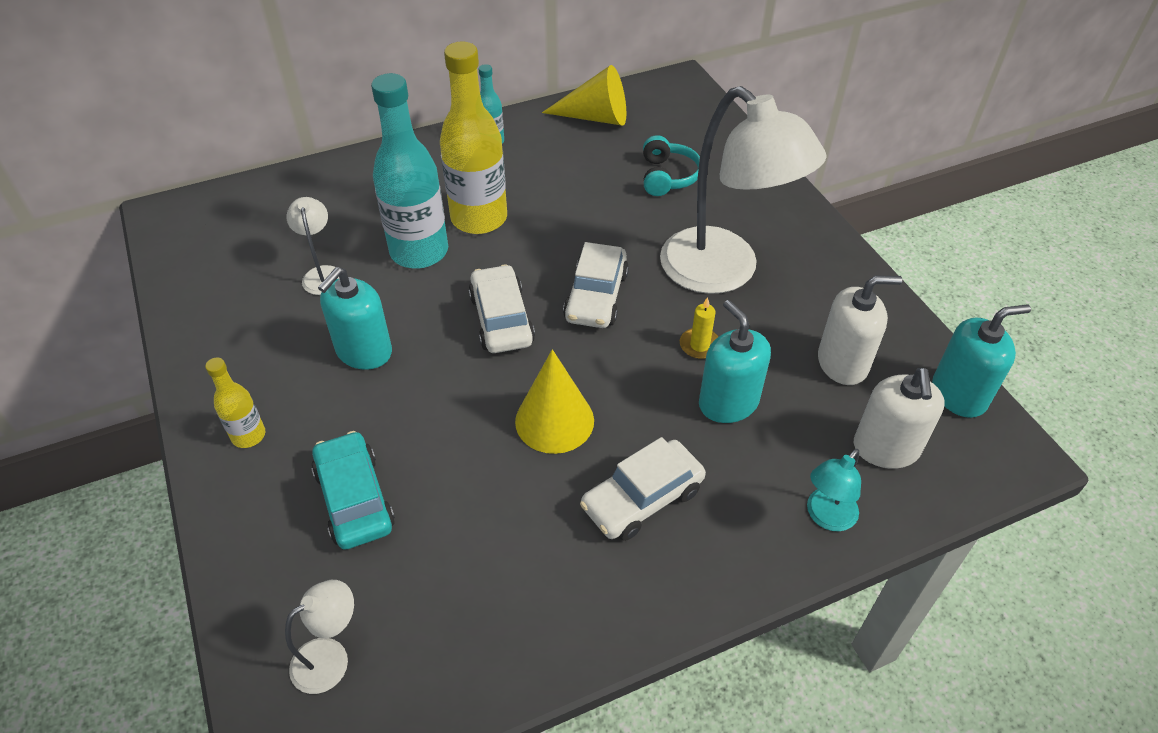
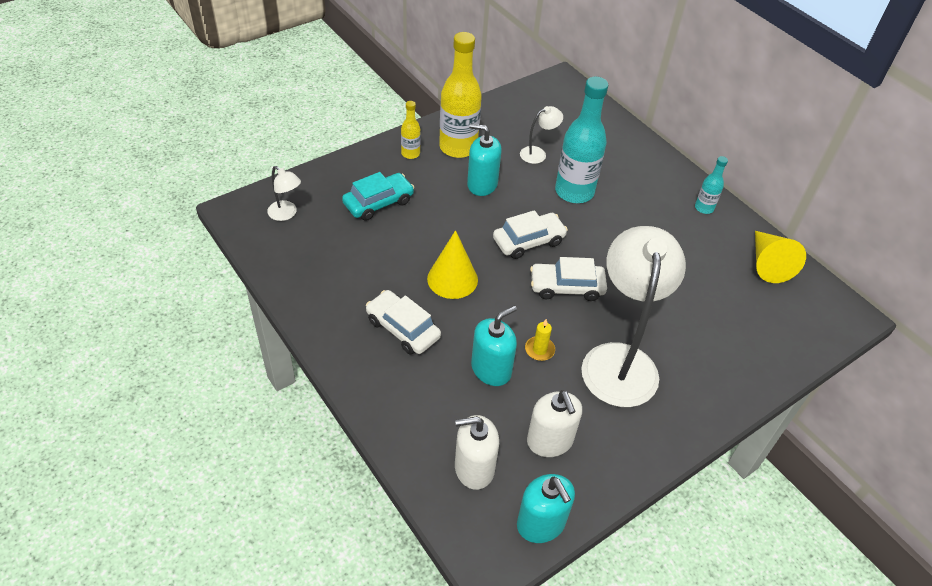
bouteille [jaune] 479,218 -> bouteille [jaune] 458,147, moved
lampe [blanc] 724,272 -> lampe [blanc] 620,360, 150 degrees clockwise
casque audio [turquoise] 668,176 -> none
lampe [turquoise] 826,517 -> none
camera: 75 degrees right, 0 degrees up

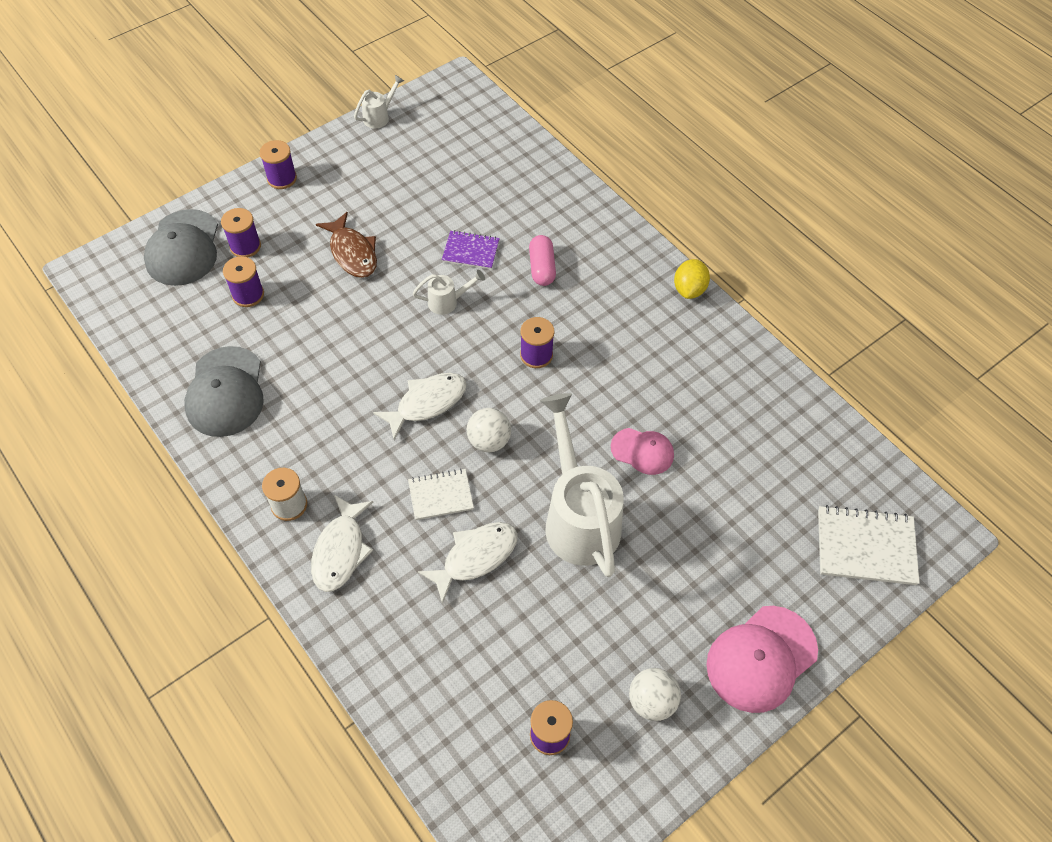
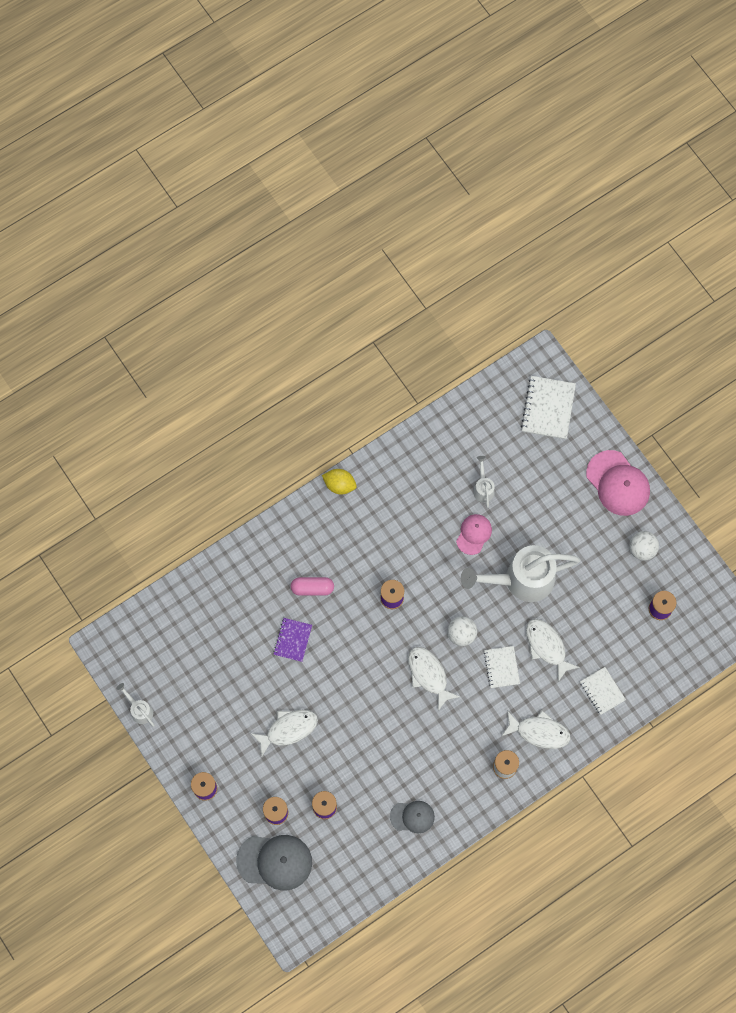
poisson [marron] 352,253 -> poisson [blanc] 288,729
arrosoir [blanc] 448,302 -> arrosoir [blanc] 483,488, moved
casquette [gris] 225,392 -> casquette [gris] 412,816, x0.59
none -> carnet [blanc] 602,691
camera: 85 degrees left, 15 degrees up

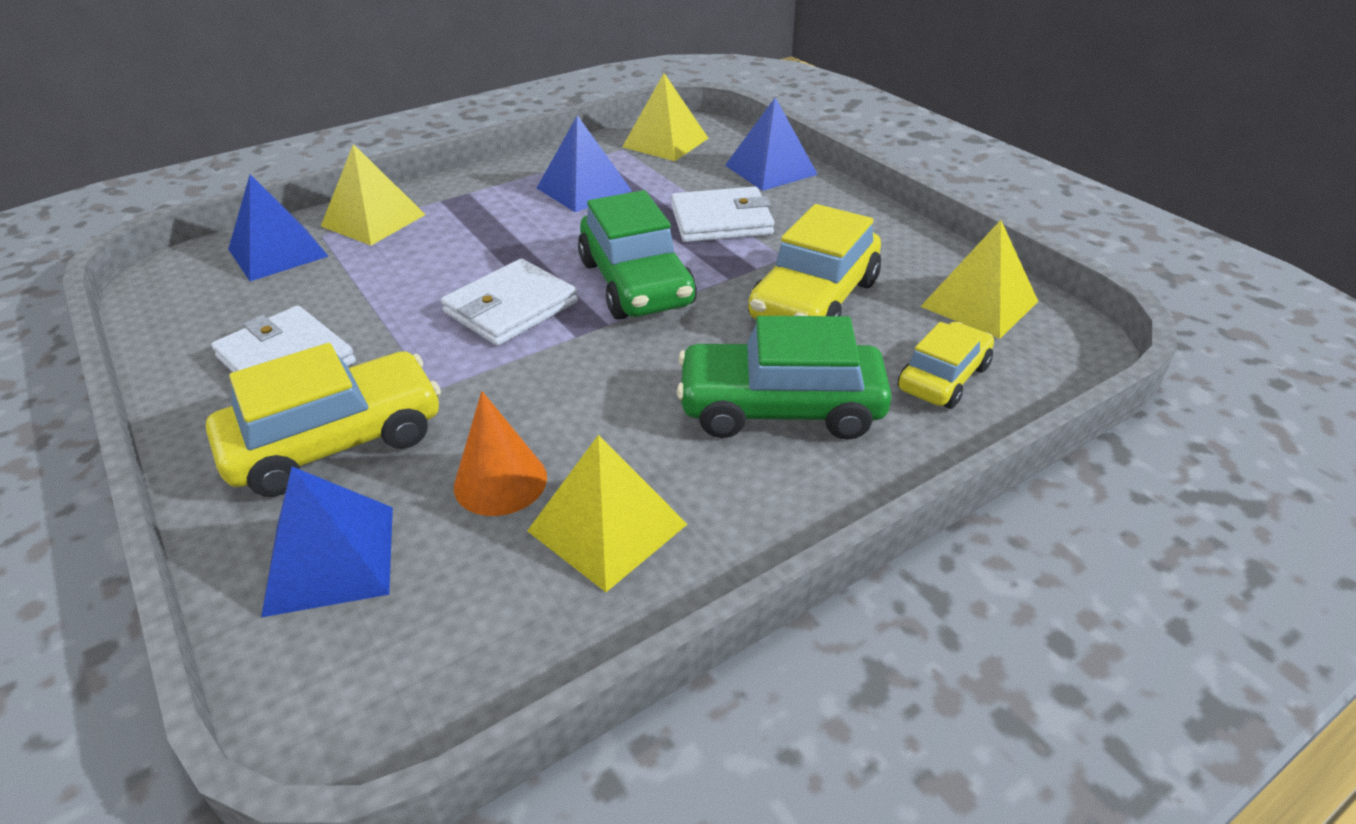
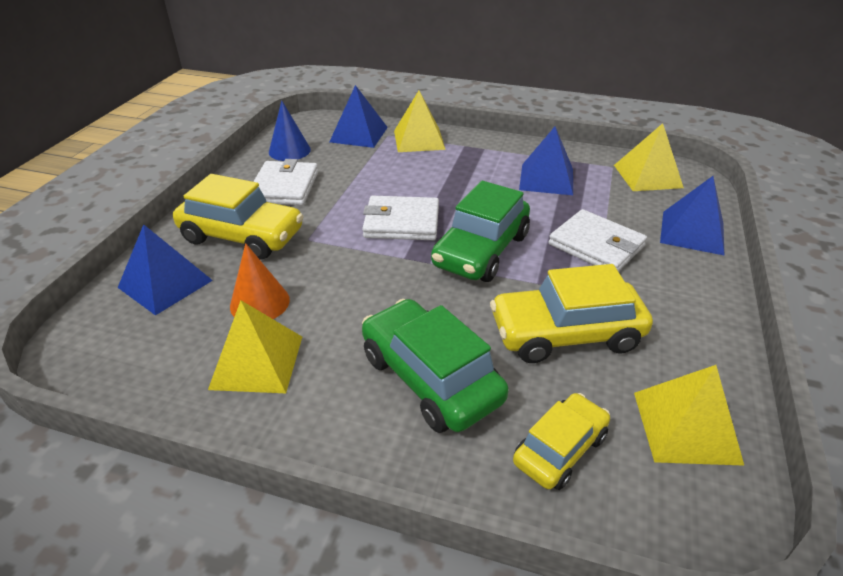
voiture [jaune] 943,378 -> voiture [jaune] 560,449, 45 degrees counterclockwise
none -> cône [bleu] 289,150
camera: 50 degrees right, 0 degrees up

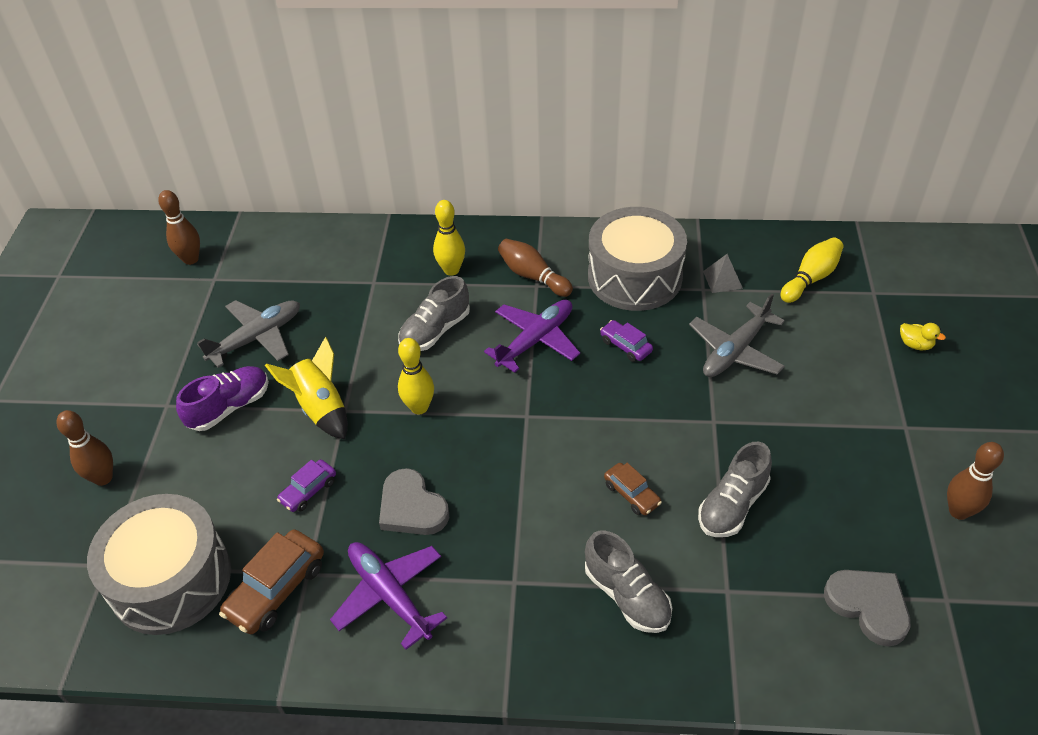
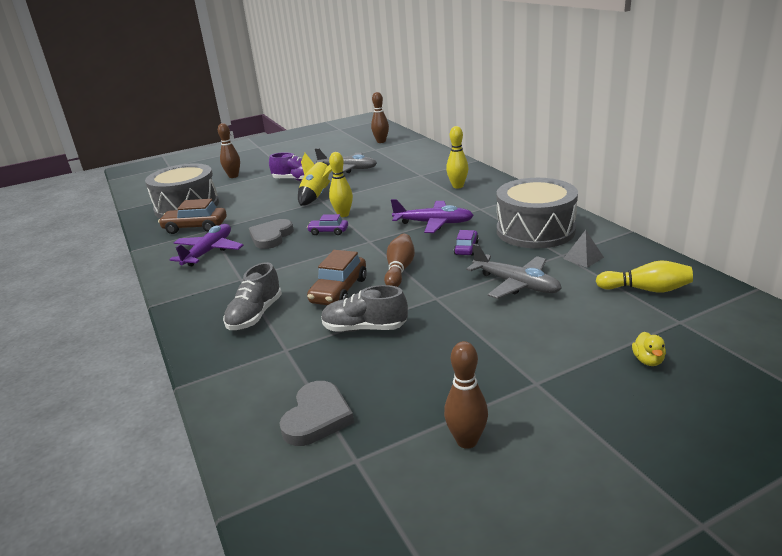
quille [marron] 533,276 -> quille [marron] 399,270, moved
chaussure [gris] 435,331 -> none
avion [gris] 735,351 -> avion [gris] 516,284, 150 degrees counterclockwise
voiture [violet] 308,491 -> voiture [violet] 328,231, moved
voiture [marron] 631,494 -> voiture [marron] 339,291, x1.69
camera: 60 degrees right, 20 degrees down

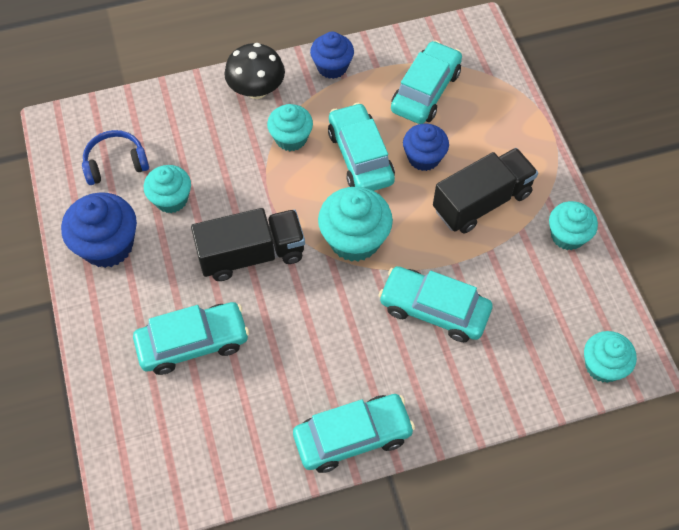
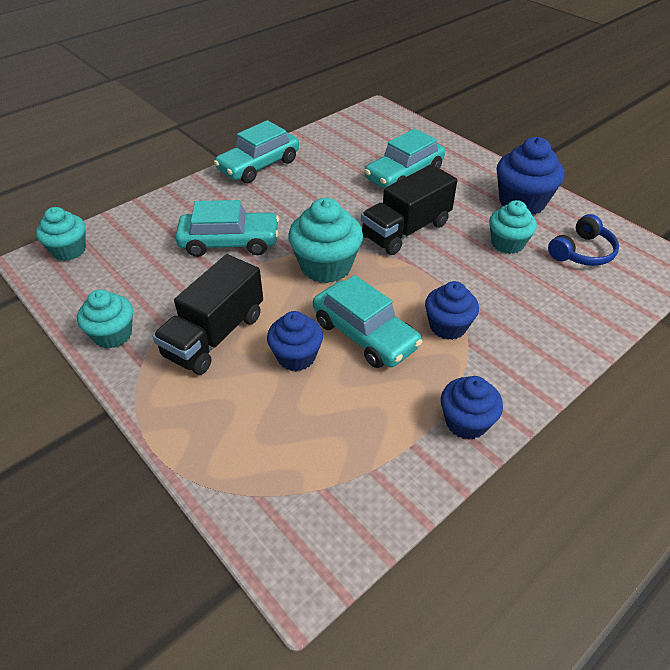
voiture [turquoise] 425,91 -> none
champignon [noir] 256,89 -> none
muffin [turquoise] 291,138 -> muffin [bleu] 448,326
camera: 155 degrees right, 15 degrees down

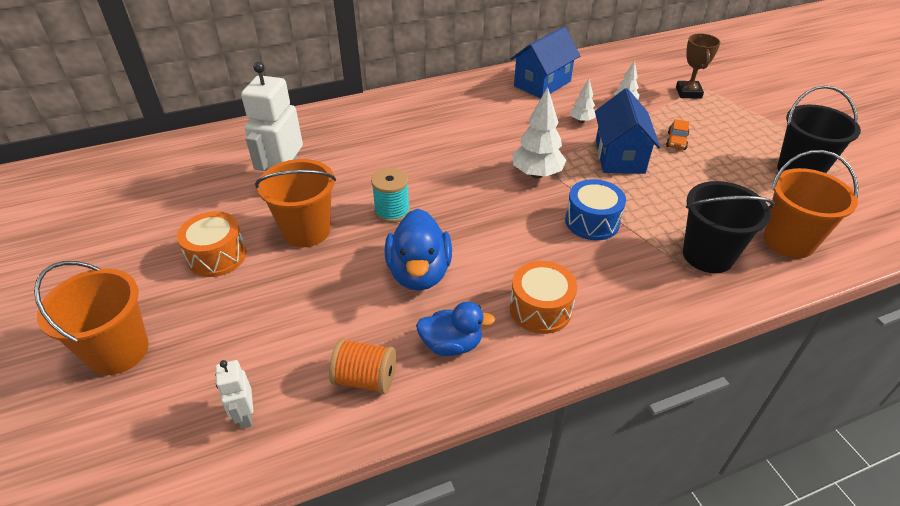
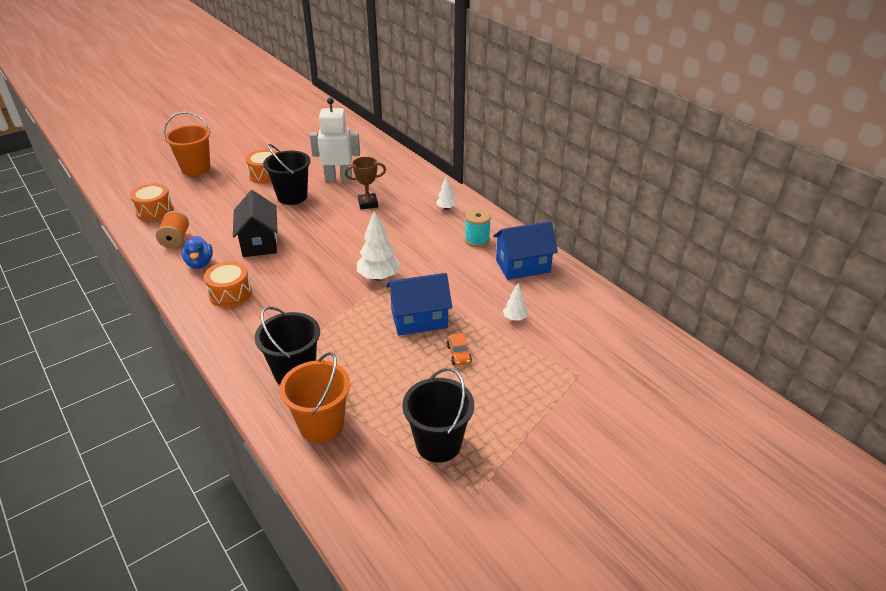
maison [bleu] 542,84 -> maison [bleu] 523,266, 45 degrees counterclockwise
trophée [marron] 688,93 -> trophée [marron] 368,203, moved
arbre [blanc] 581,121 -> arbre [blanc] 446,208, moved
voiture [orange] 676,141 -> voiture [orange] 458,354, 105 degrees counterclockwise
seau [orange] 306,231 -> seau [noir] 292,196
bobine [turquoise] 392,211 -> bobine [turquoise] 477,240, moved
tambour [bleu] 592,222 -> none
canard [bleu] 419,273 -> maison [noir] 259,242
robot [blanc] 245,416 -> tambour [orange] 154,211
camera: 75 degrees right, 5 degrees down

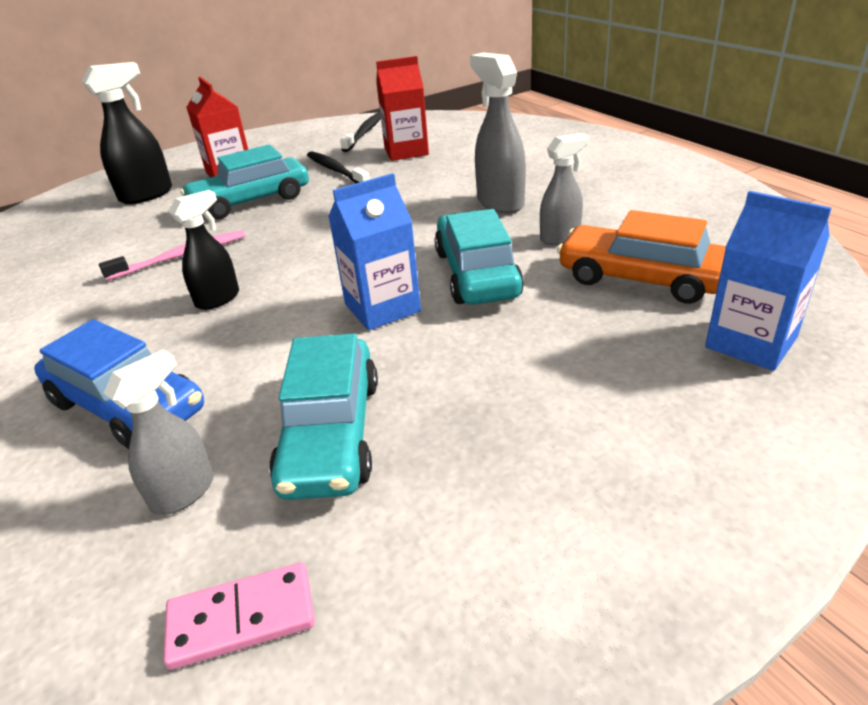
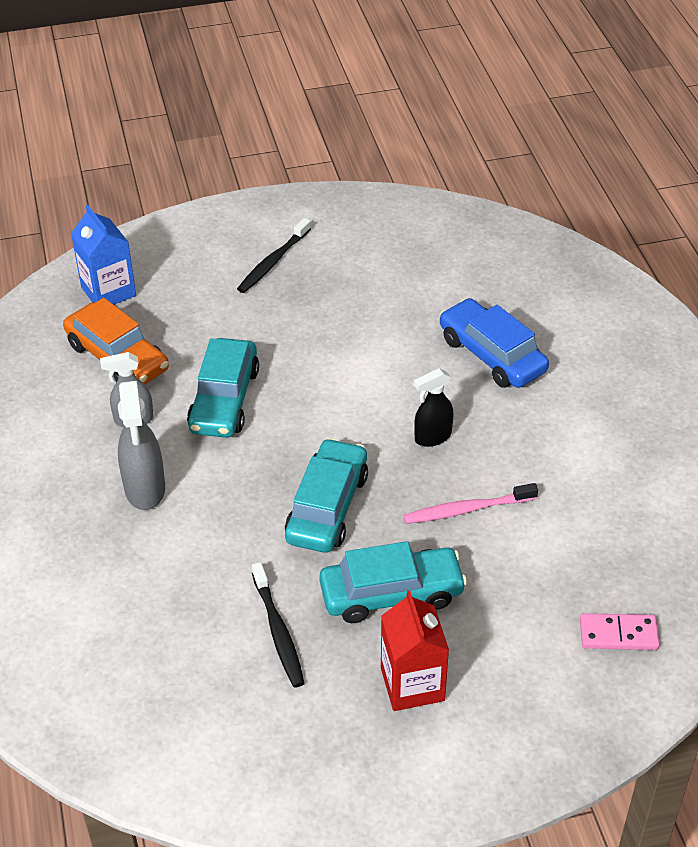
brique de lait [rouge] 406,151 -> none
vaporisateur [noir] 147,195 -> none
brosse à dents [noir] 364,133 -> brosse à dents [noir] 273,261, moved
brique de lait [bleu] 382,308 -> none
voiture [turquoise] 331,433 -> voiture [turquoise] 327,507, moved
vaporisateur [gris] 184,492 -> none
domino [rose] 242,618 -> domino [rose] 618,634, moved
camera: 165 degrees left, 10 degrees up

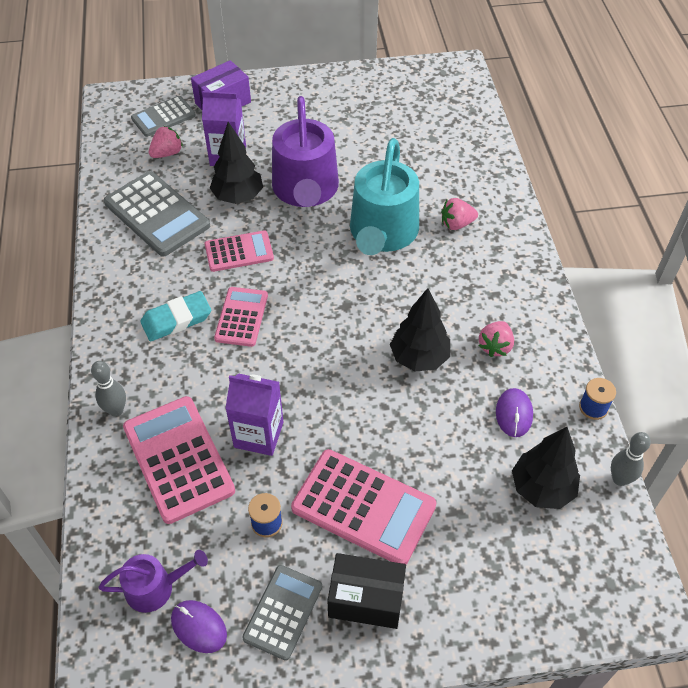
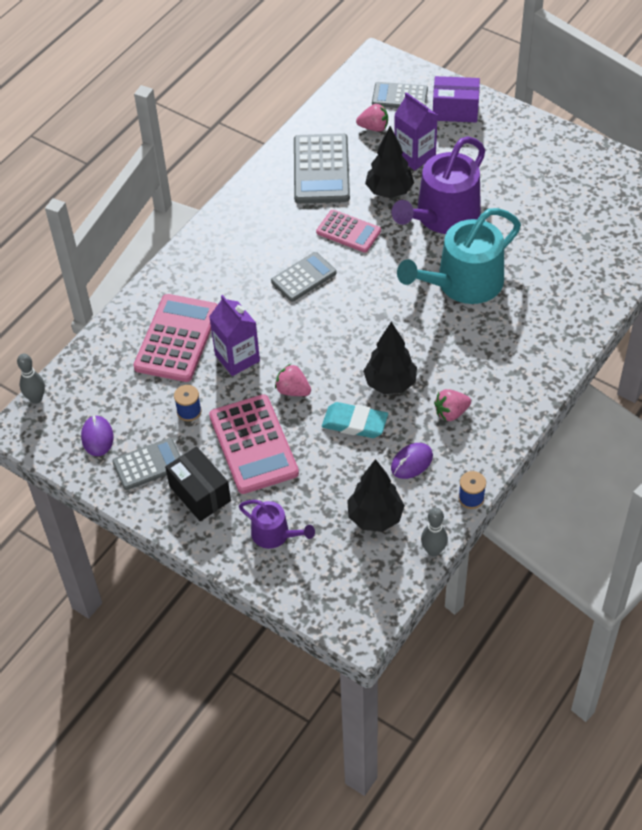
fraise [rose] 456,224 -> fraise [rose] 293,390, moved
calculatrice [rose] 241,317 -> calculatrice [gris] 303,277
gomme [turquoise] 176,319 -> gomme [turquoise] 355,423, moved
quille [gris] 116,410 -> quille [gris] 36,399, moved
arrosoir [violet] 155,587 -> arrosoir [violet] 274,534, moved
camera: 45 degrees right, 0 degrees up

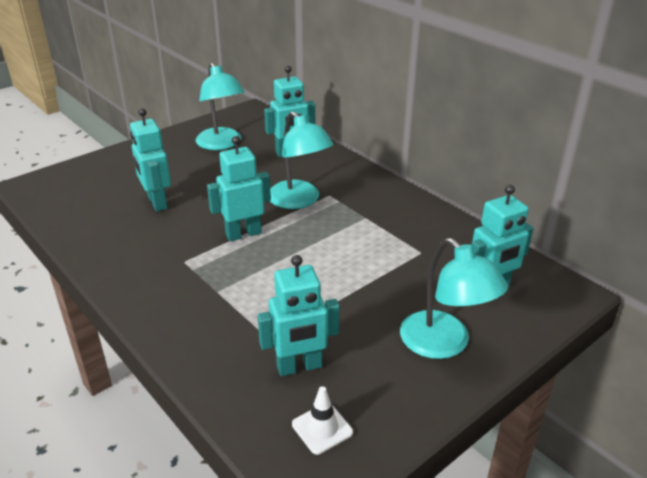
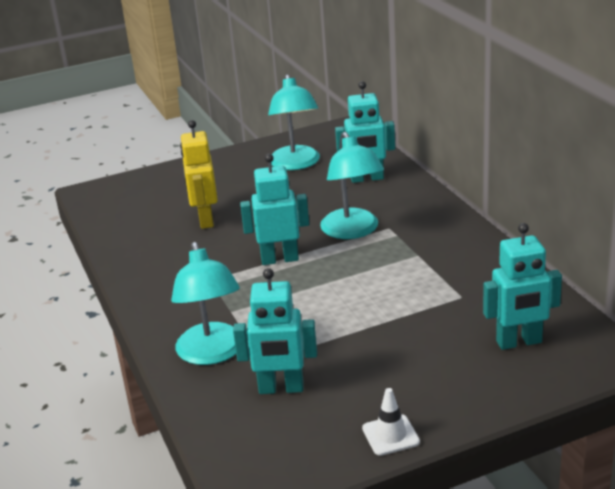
robot [turquoise] 157,202 -> robot [jaune] 205,220
lampe [turquoise] 444,344 -> lampe [turquoise] 212,353, moved
cône de chantier [blanc] 322,428 -> cône de chantier [blanc] 390,435, moved
camera: 20 degrees right, 5 degrees down

